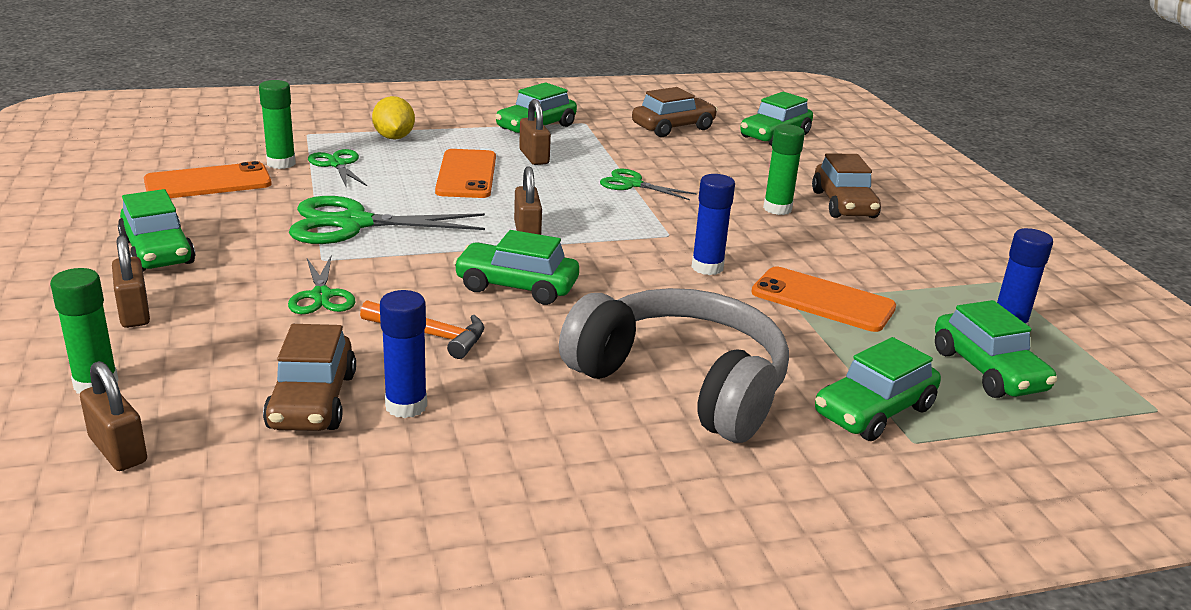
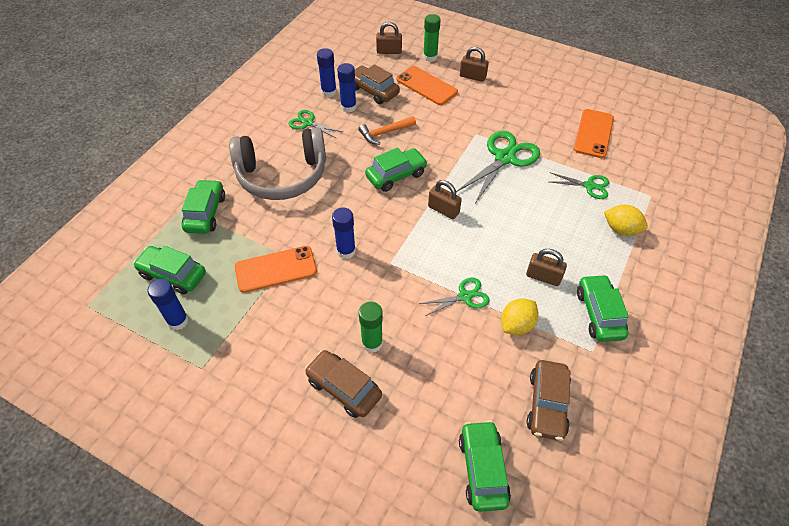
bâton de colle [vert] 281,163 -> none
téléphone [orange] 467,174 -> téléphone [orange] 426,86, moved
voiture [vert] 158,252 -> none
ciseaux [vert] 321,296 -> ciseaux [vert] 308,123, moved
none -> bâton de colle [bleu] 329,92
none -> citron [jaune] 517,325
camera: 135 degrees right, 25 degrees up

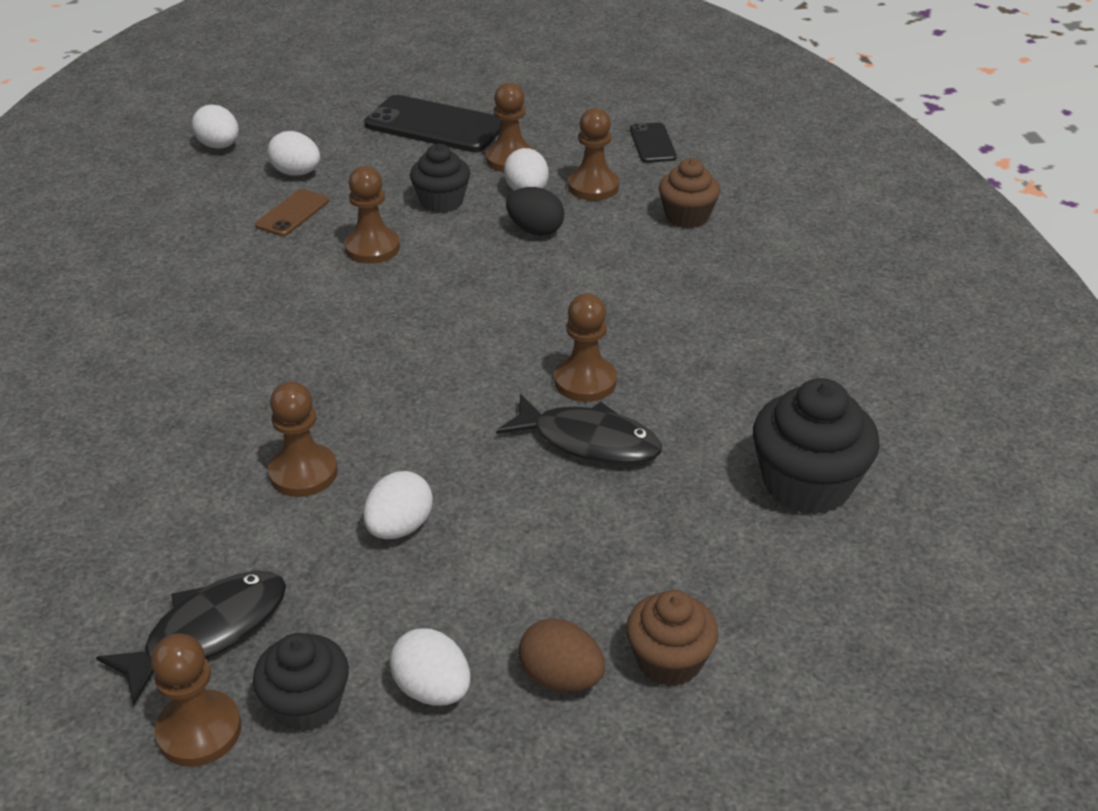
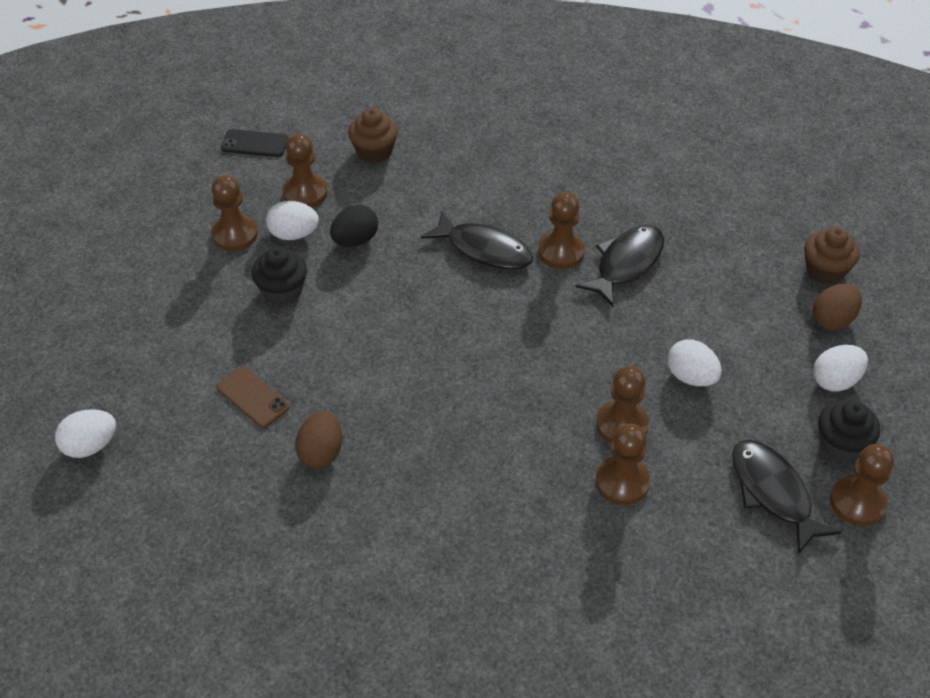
téléphone [noir] 435,125 -> none
œuf [blanc] 296,173 -> none
pion [marron] 372,248 -> pion [marron] 622,482, moved
muffin [noir] 807,484 -> none
none -> poisson [noir] 484,249
none -> œuf [marron] 321,452
camera: 75 degrees left, 10 degrees up

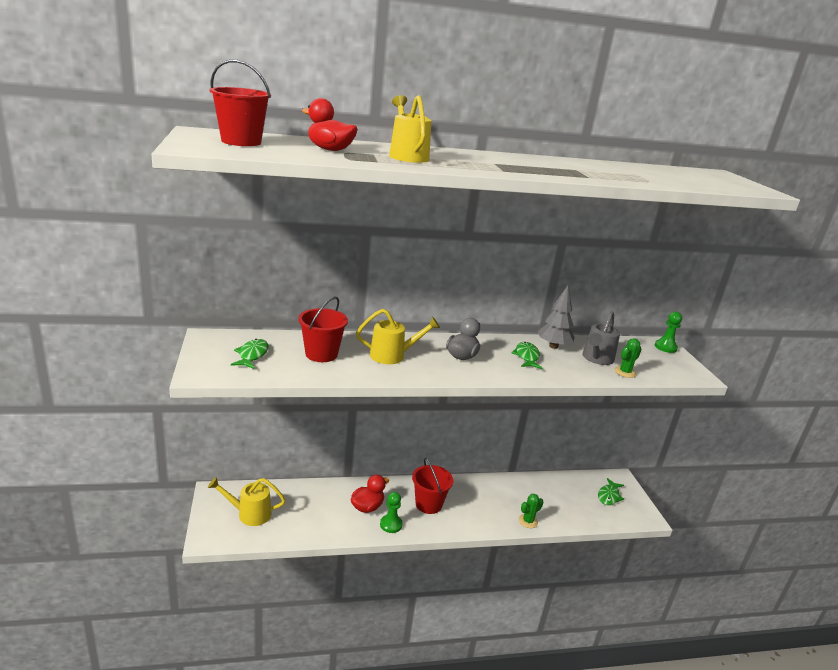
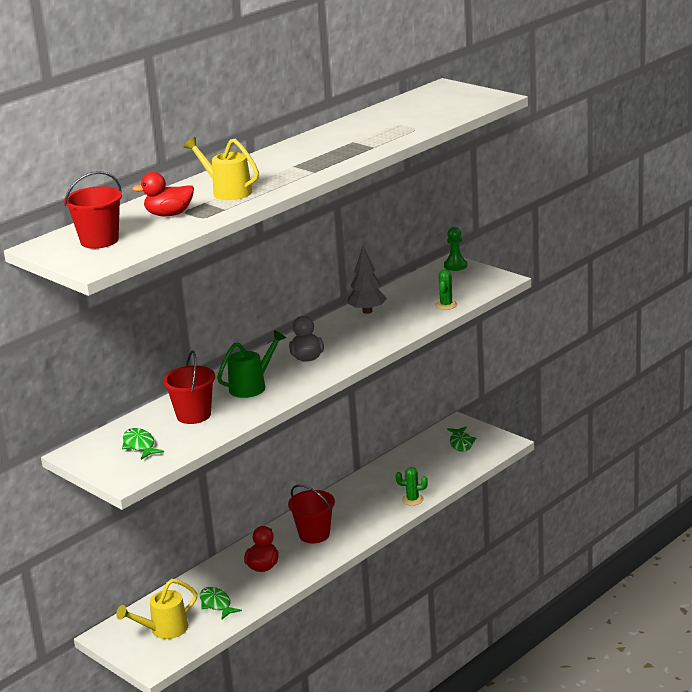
arrosoir [jaune] 393,355 -> arrosoir [vert] 252,386
arrosoir [gris] 596,359 -> none
poisson [vert] 527,357 -> poisson [vert] 216,604, moved
pion [vert] 391,524 -> none
cactus [vert] 528,521 -> cactus [vert] 412,500, 75 degrees clockwise
camera: 30 degrees left, 0 degrees up

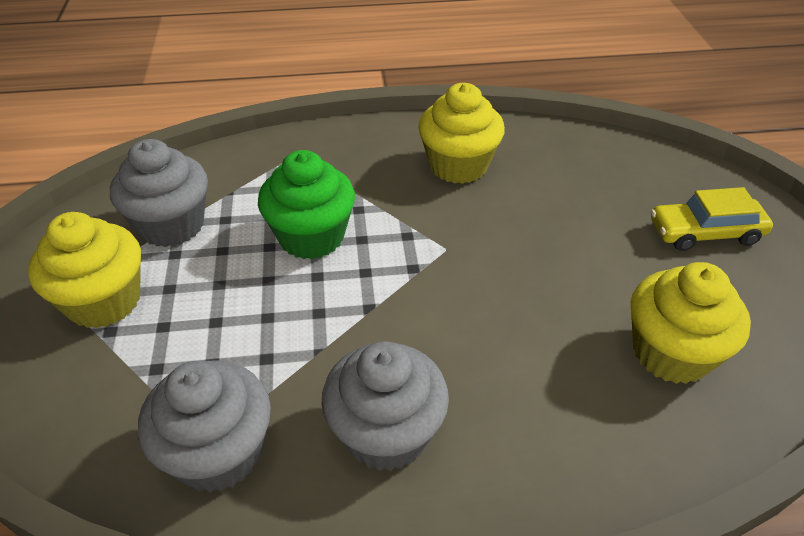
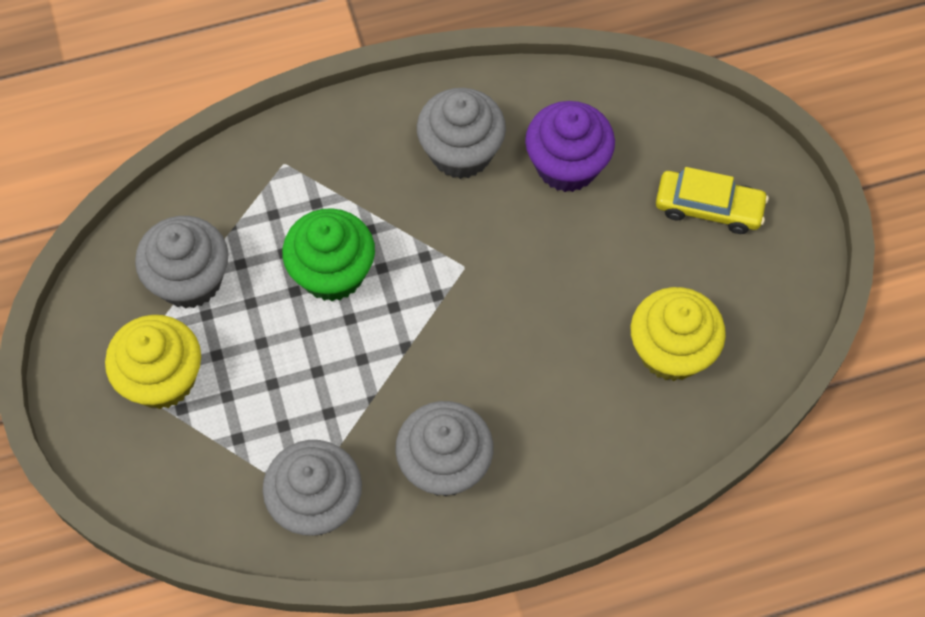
muffin [jaune] 458,165 -> muffin [gris] 461,152
voiture [jaune] 705,232 -> voiture [jaune] 708,208, 150 degrees counterclockwise
none -> muffin [violet] 567,165
camera: 10 degrees left, 20 degrees up

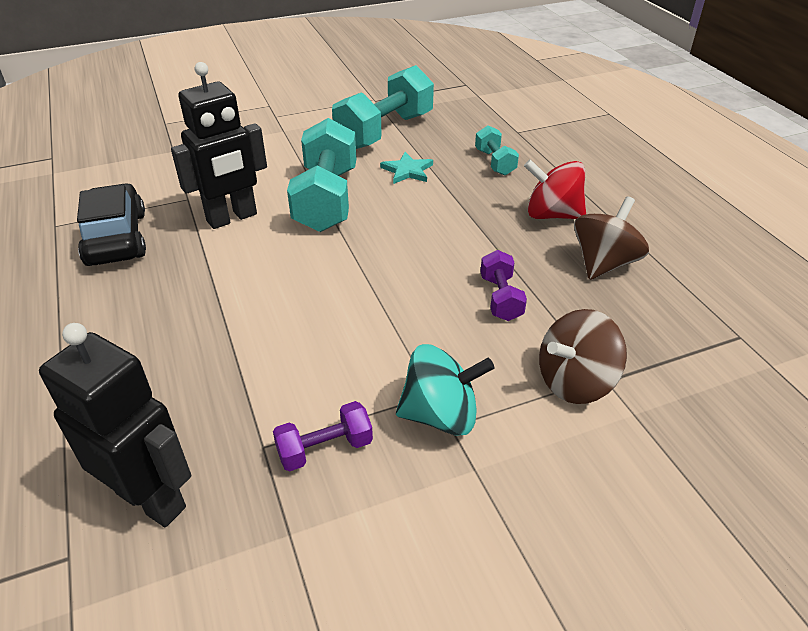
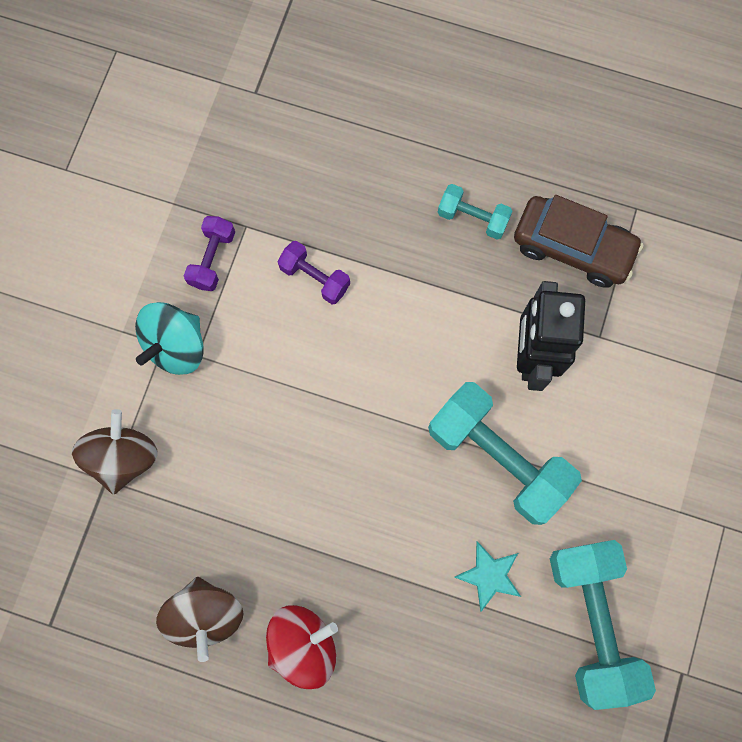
haltère [turquoise] 495,162 -> haltère [turquoise] 472,218, moved
voiture [noir] 117,238 -> voiture [marron] 573,247
haltère [violet] 500,298 -> haltère [violet] 315,278, moved
robot [noir] 152,499 -> none
camera: 130 degrees right, 35 degrees up

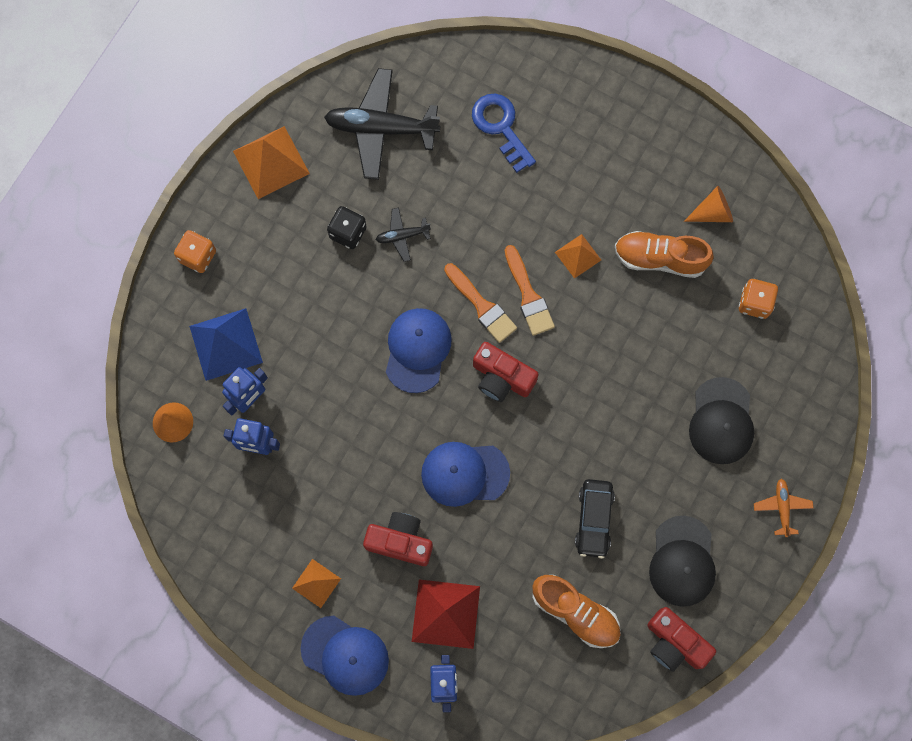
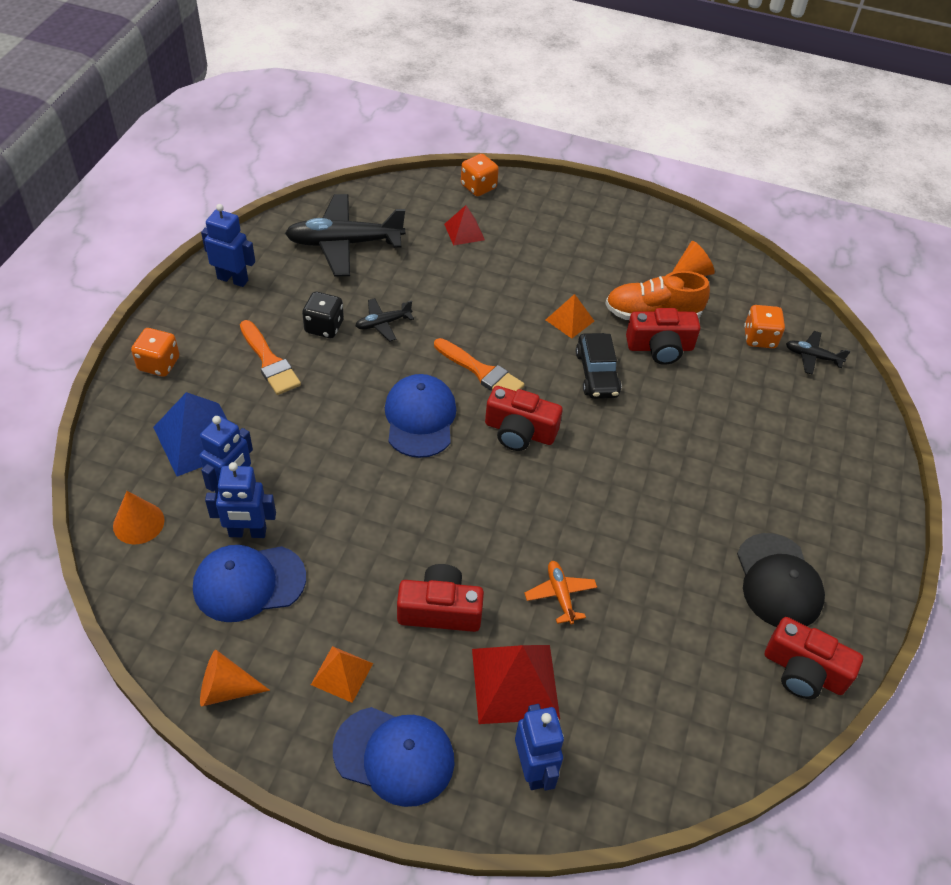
clé [bleu] 501,127 -> pyramide [rouge] 464,232
pyramide [orange] 271,162 -> robot [bleu] 233,279
pinceau [orange] 528,295 -> pinceau [orange] 269,361, moved
casquette [noir] 721,421 -> none
casquette [bleu] 464,473 -> casquette [bleu] 249,583, moved
voiture [noir] 594,519 -> voiture [noir] 596,374, moved
avion [orange] 782,507 -> avion [orange] 560,595, moved
chaussure [orange] 575,612 -> none
none -> dé [orange] 478,187
none -> appareil photo [rouge] 660,347
none -> avion [noir] 812,357
none -> cône [orange] 226,689
camera: 15 degrees left, 25 degrees down

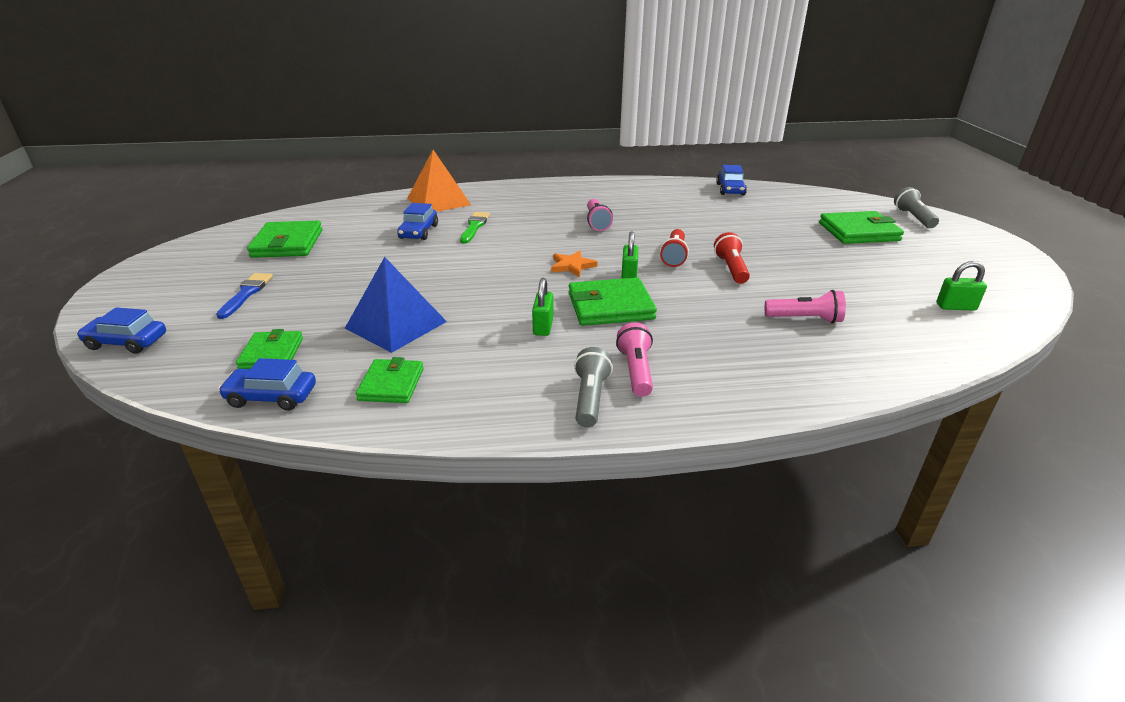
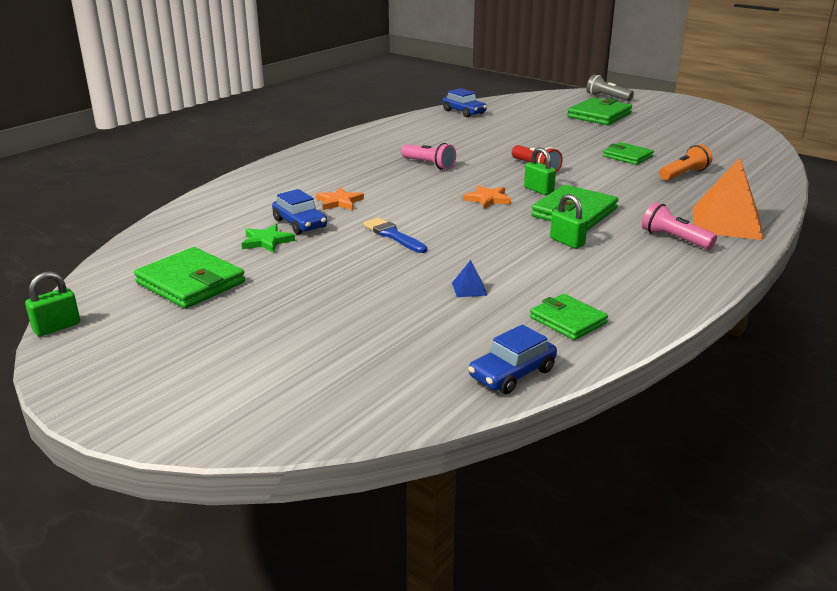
pyramide [orange] 439,201 -> pyramide [orange] 726,223, moved
pinceau [vert] 474,227 -> étoile [orange] 339,202
lampe de poche [rouge] 731,269 -> none
pyramide [bleu] 395,325 -> pyramide [bleu] 469,289, x0.40
cadenas [vert] 956,307 -> cadenas [vert] 57,327, moved
pinceau [bleu] 246,294 -> pinceau [bleu] 393,235, moved
lampe de poche [rose] 805,319 -> lampe de poche [orange] 684,174
voiture [bleu] 127,342 -> none
portefeuille [vert] 272,353 -> portefeuille [vert] 627,156, moved
lampe de poche [gris] 590,398 -> none
none -> étoile [vert] 266,241
camera: 45 degrees left, 5 degrees down

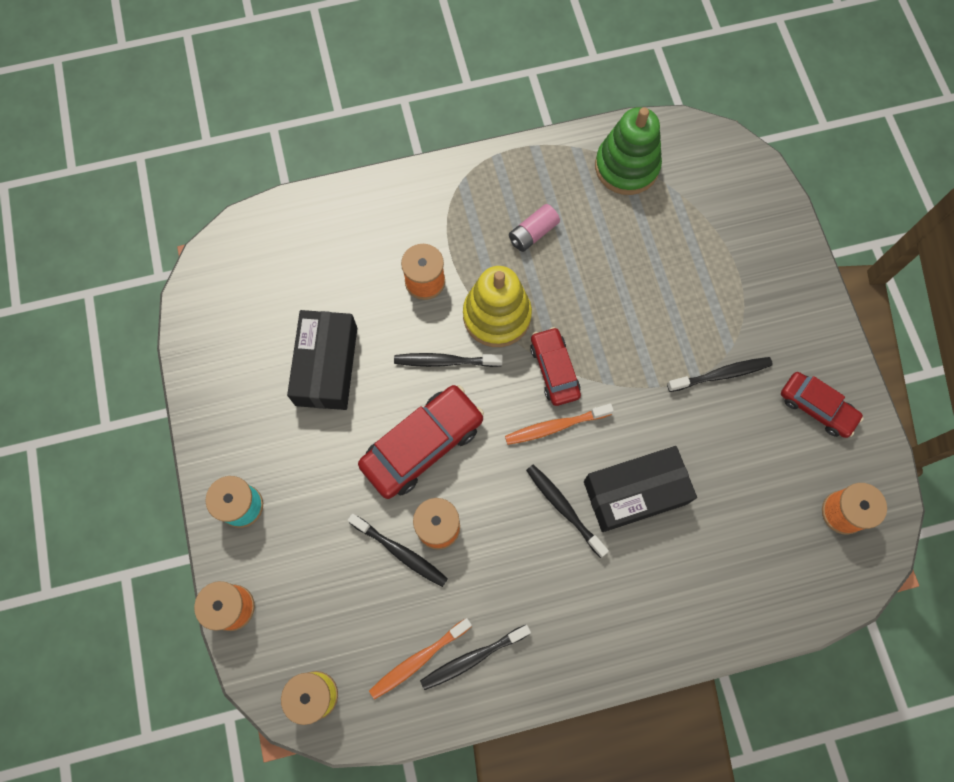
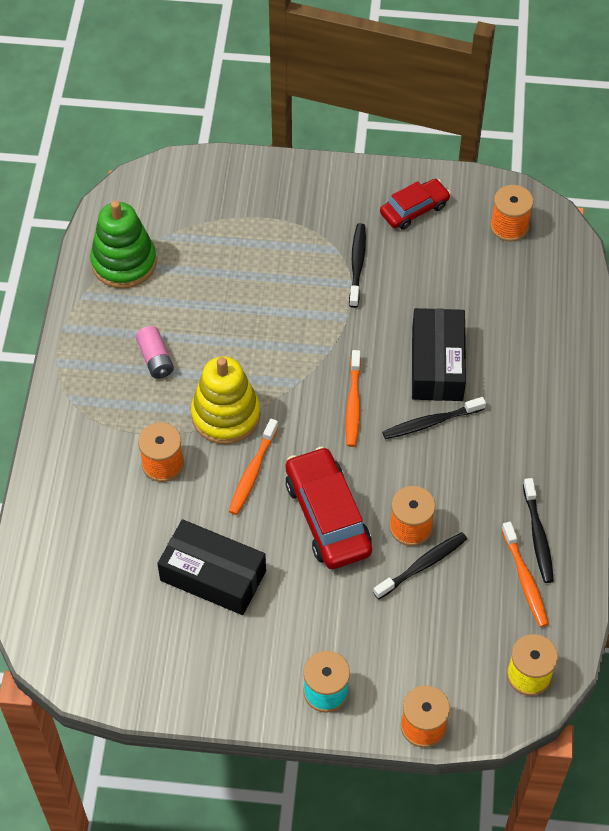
voiture [rouge] 554,370 -> none
brosse à dents [noir] 445,361 -> brosse à dents [orange] 253,472
camera: 70 degrees left, 15 degrees down

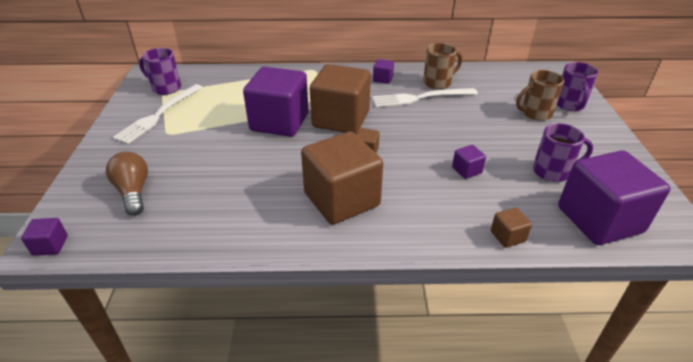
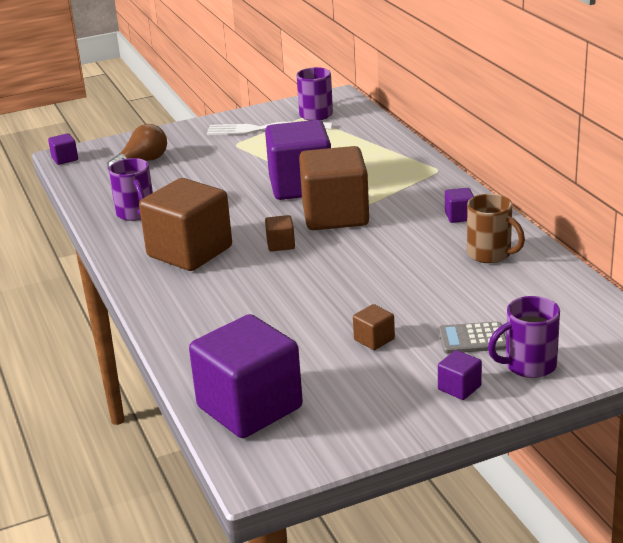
tasse [marron] 535,113 -> calculatrice [gris] 472,339
fourchette [blanc] 420,98 -> none
tasse [violet] 552,172 -> tasse [violet] 136,213, moved
cube [violet] 466,170 -> cube [violet] 459,388, moved
cube [marron] 507,236 -> cube [marron] 374,339, moved
camera: 70 degrees right, 10 degrees down

